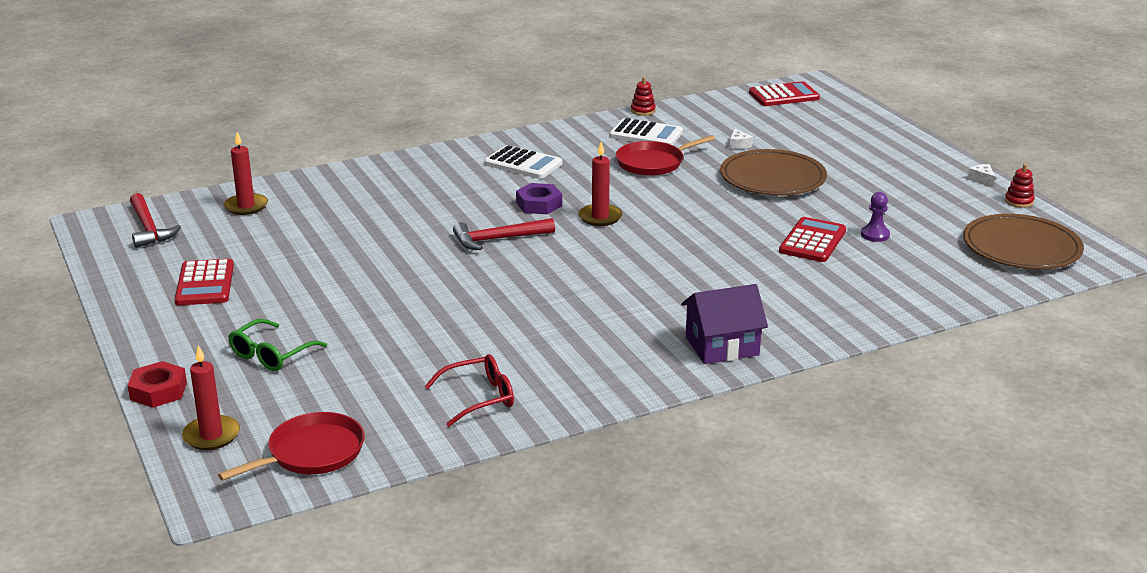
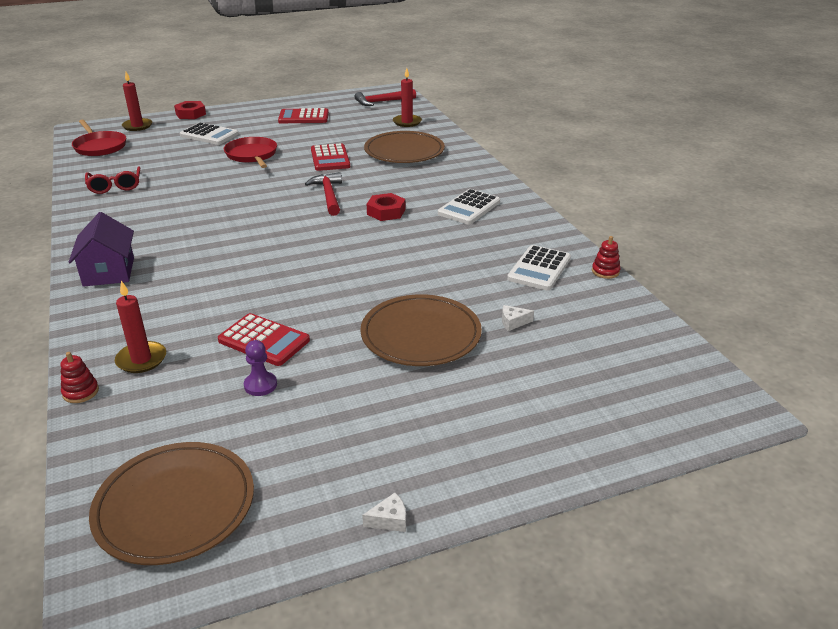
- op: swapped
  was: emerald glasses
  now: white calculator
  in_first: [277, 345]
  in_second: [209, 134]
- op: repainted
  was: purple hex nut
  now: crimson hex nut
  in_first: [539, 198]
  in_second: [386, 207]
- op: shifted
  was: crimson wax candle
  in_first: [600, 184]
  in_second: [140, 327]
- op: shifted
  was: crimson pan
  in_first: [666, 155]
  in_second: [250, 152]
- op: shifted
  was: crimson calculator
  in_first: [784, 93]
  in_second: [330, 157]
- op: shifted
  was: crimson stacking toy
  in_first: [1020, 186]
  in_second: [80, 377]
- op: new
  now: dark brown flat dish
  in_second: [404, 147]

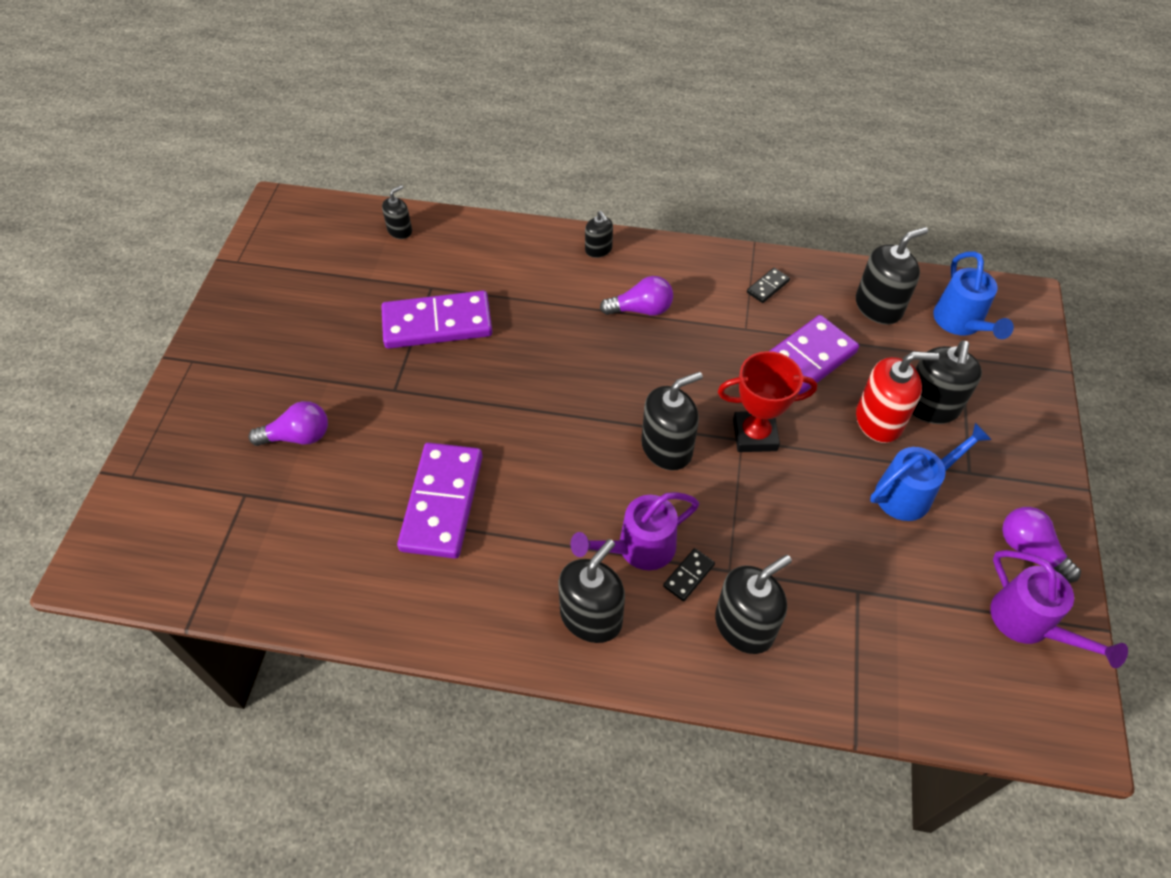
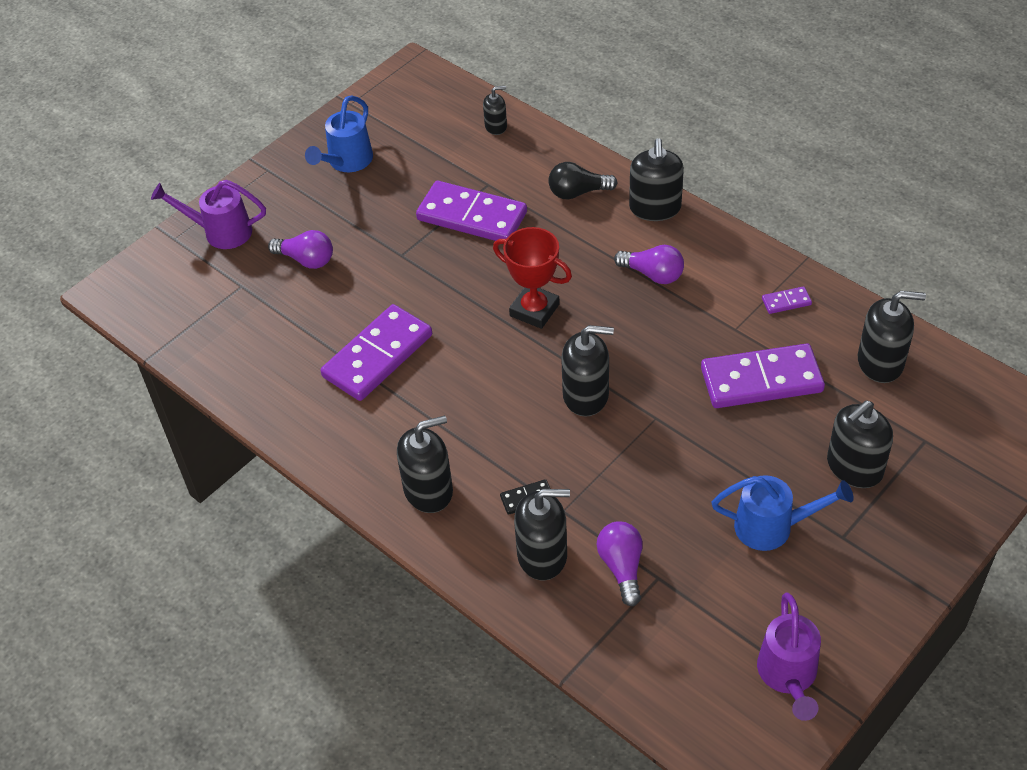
- op: shifted
  was: purple watering can
  in_first: [634, 531]
  in_second: [208, 214]
- op: scaled
  was: jet-black soap pump
  in_first: [599, 234]
  in_second: [656, 179]
  ratio: 1.78
- op: shifted
  was: crimson trophy
  in_first: [767, 401]
  in_second: [532, 278]
- op: repainted
  was: jet-black domino piece
  now: purple domino piece
  in_first: [768, 285]
  in_second: [787, 300]
- op: gone
  was: crimson soap pump
  in_first: [897, 397]
- op: shifted
  was: royal blue watering can
  in_first: [973, 295]
  in_second: [339, 133]
- op: shifted
  was: purple light bulb
  in_first: [1041, 544]
  in_second: [619, 563]
- op: new
  now: jet-black light bulb
  in_second: [583, 181]

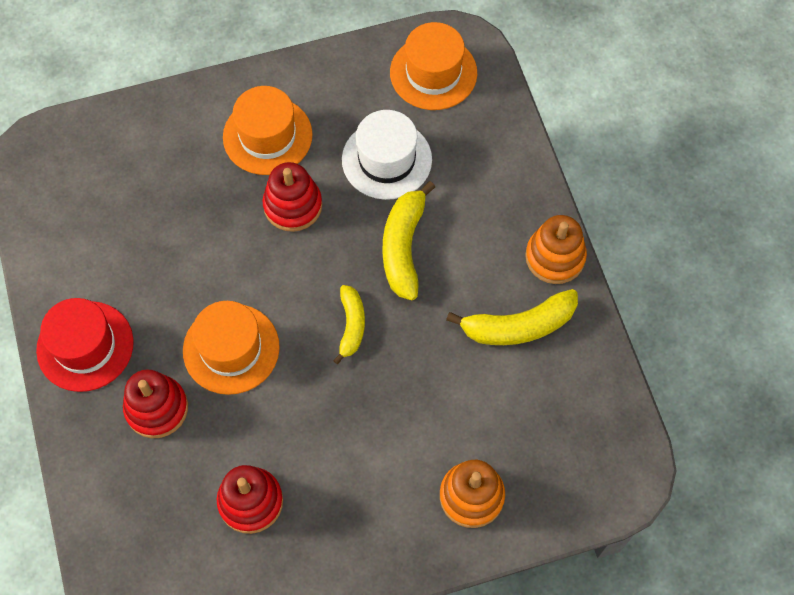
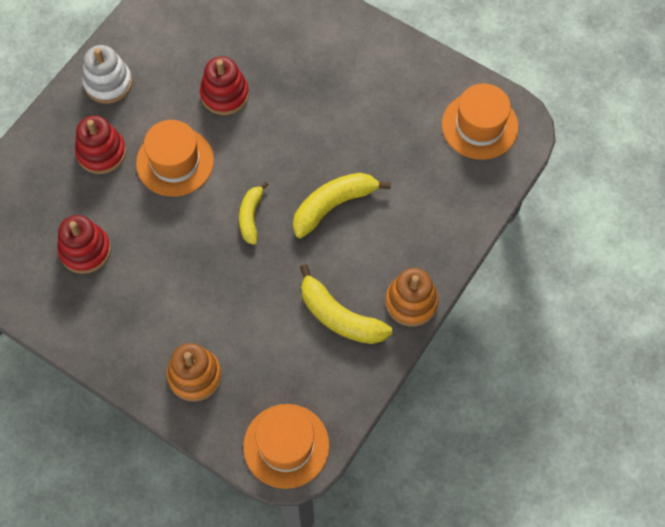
- op: swapped
  was: crimson top hat
  now: white stacking toy
  in_first: [85, 345]
  in_second: [107, 74]
- op: shifted
  was: orange top hat
  in_first: [268, 130]
  in_second: [286, 446]
- op: shifted
  was: crimson stacking toy
  in_first: [292, 197]
  in_second: [224, 85]
- op: rotated
  was: yellow toy banana
  in_first: [349, 324]
  in_second: [254, 213]
  clockwise: 135
- op: gone
  was: white top hat
  in_first: [387, 155]

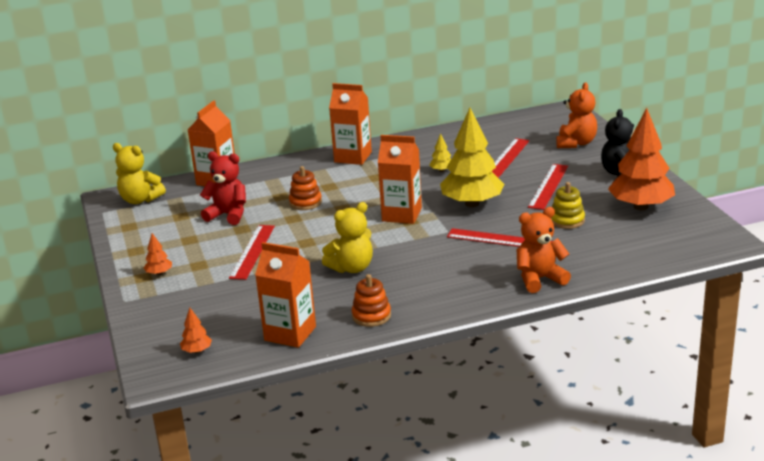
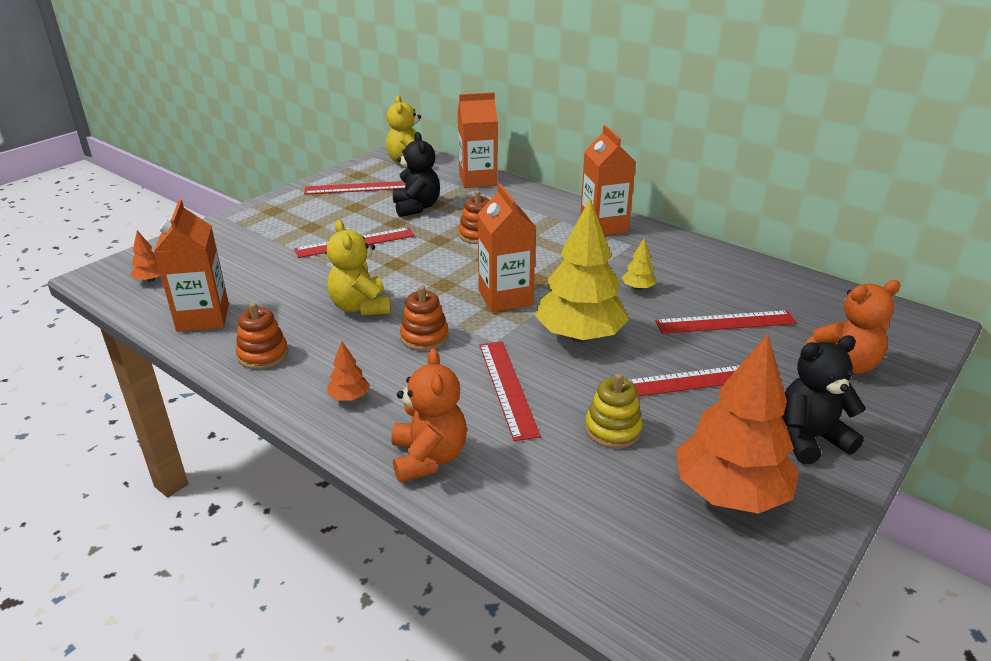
- op: shifted
  was: orange toy tree
  in_first: [158, 254]
  in_second: [348, 370]
- op: repainted
  was: crimson stuffed bear
  now: jet-black stuffed bear
  in_first: [223, 188]
  in_second: [416, 174]
- op: rotated
  was: yellow stuffed bear
  in_first: [347, 237]
  in_second: [359, 268]
  clockwise: 45
- op: rotated
  was: orange stuffed bear
  in_first: [544, 250]
  in_second: [429, 415]
  clockwise: 45
- op: new
  now: crimson straightedge
  in_second: [354, 188]
- op: new
  now: orange stacking toy
  in_second: [424, 318]

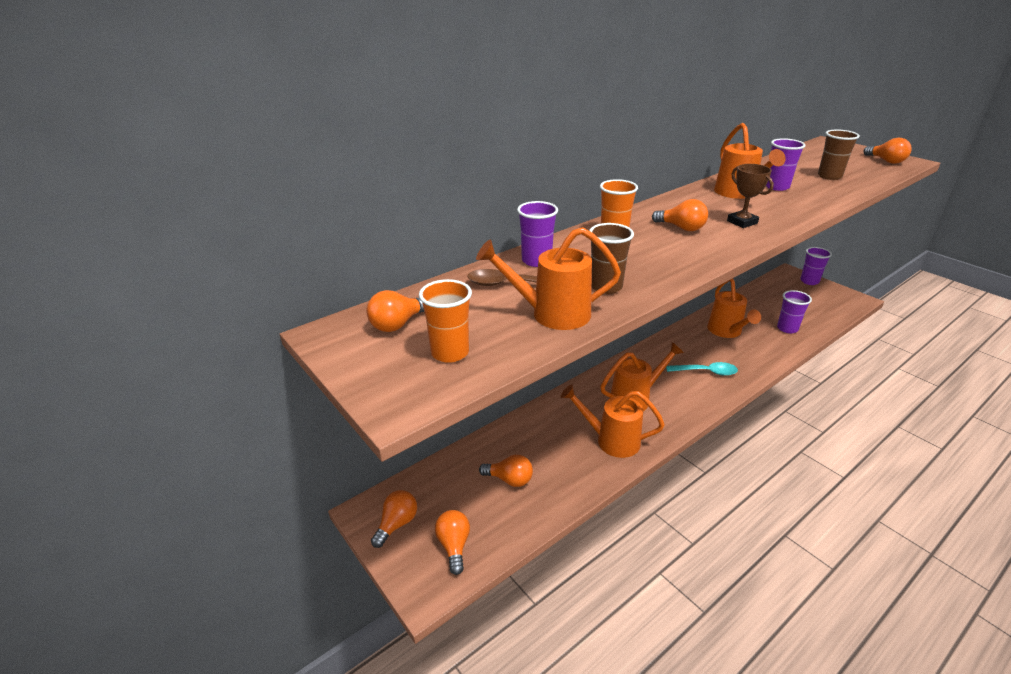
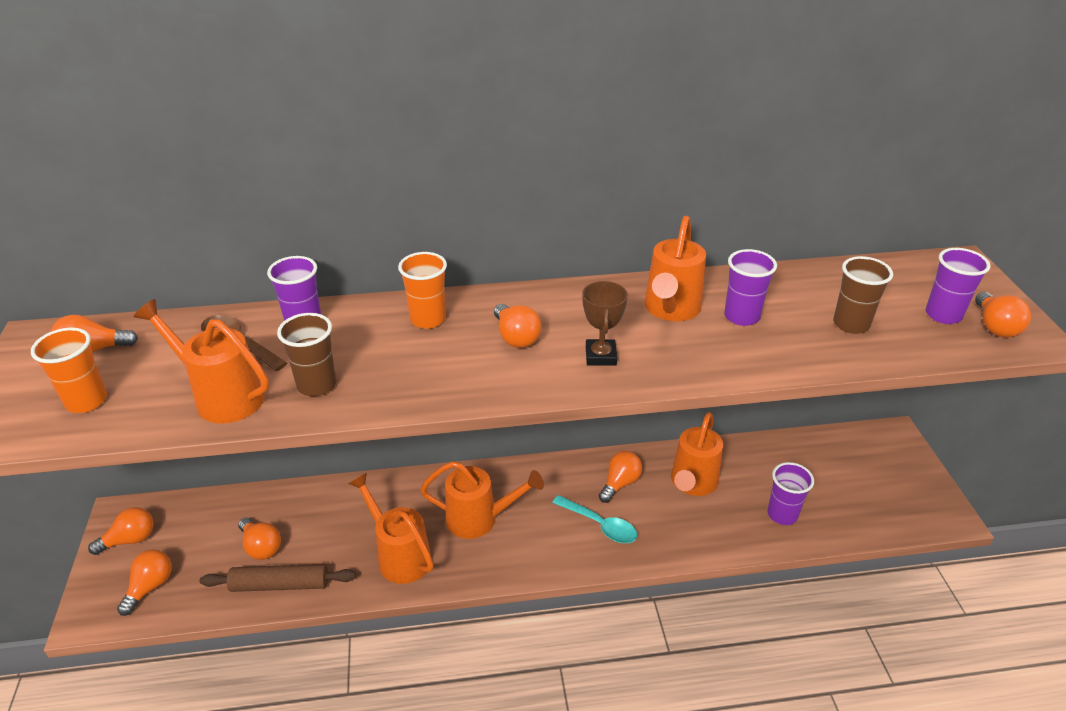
- op: shifted
  was: purple beaker
  in_first: [816, 266]
  in_second: [958, 286]
- op: new
  now: dark brown dough roller
  in_second: [277, 578]
- op: new
  now: orange light bulb
  in_second: [620, 477]

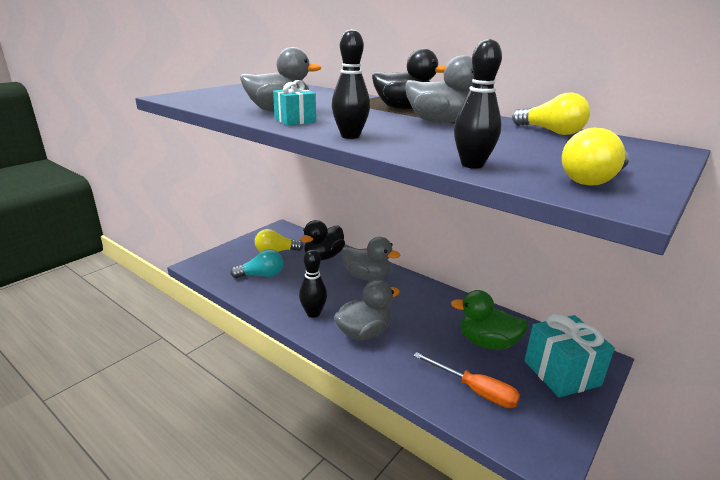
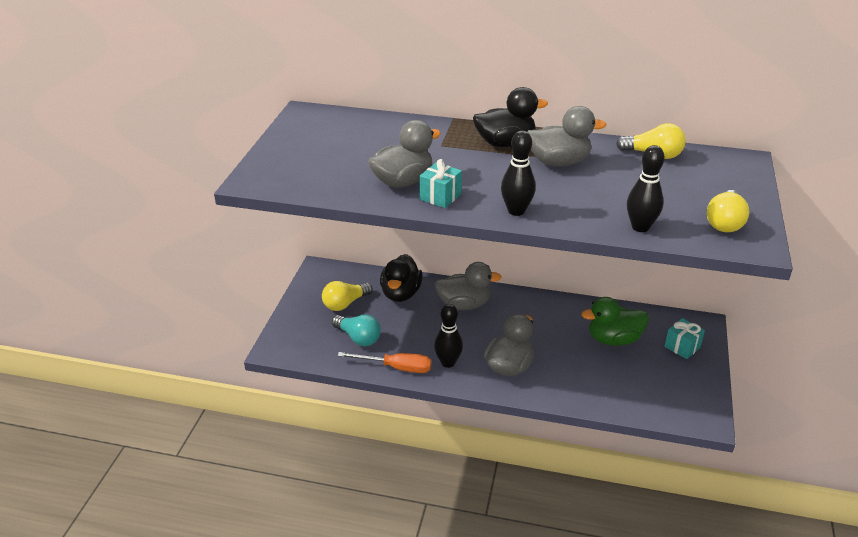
- op: rotated
  was: turquoise light bulb
  in_first: [256, 263]
  in_second: [356, 330]
  clockwise: 75
- op: shifted
  was: orange hand screwdriver
  in_first: [466, 380]
  in_second: [384, 362]
- op: scaled
  was: turquoise wrapped gift
  in_first: [569, 355]
  in_second: [684, 338]
  ratio: 0.57

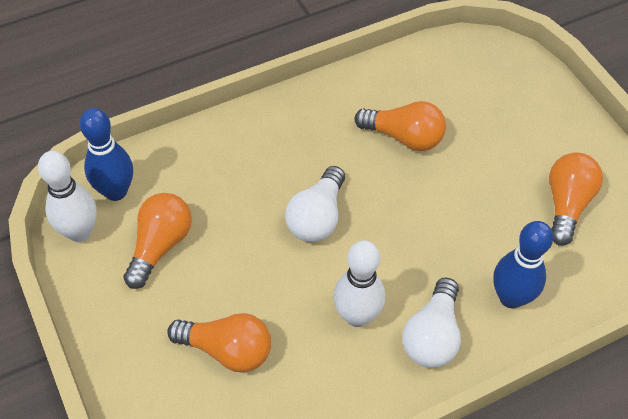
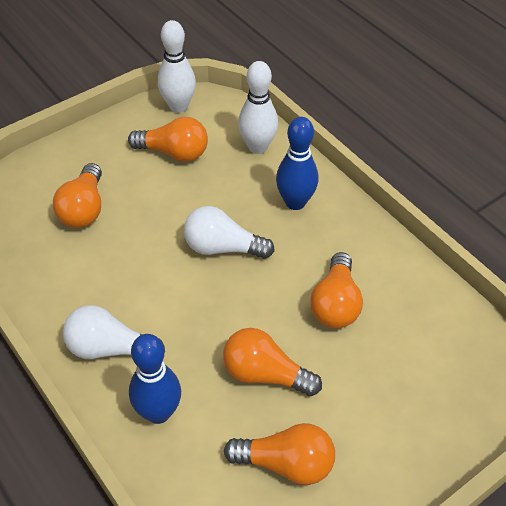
- op: shifted
  was: royal blue skittle
  in_first: [106, 154]
  in_second: [297, 163]
- op: shifted
  was: white skittle
  in_first: [359, 283]
  in_second: [258, 107]
- op: new
  now: orange light bulb
  in_second: [272, 362]

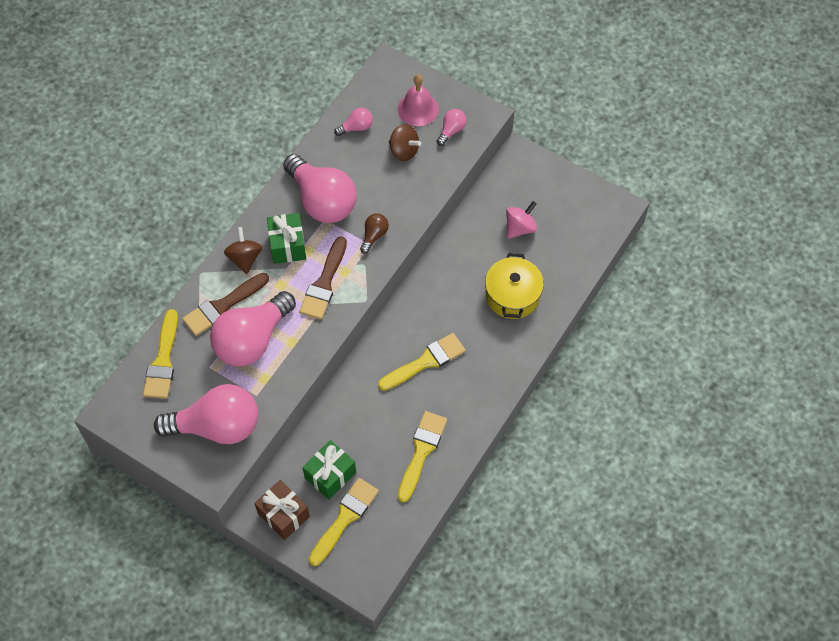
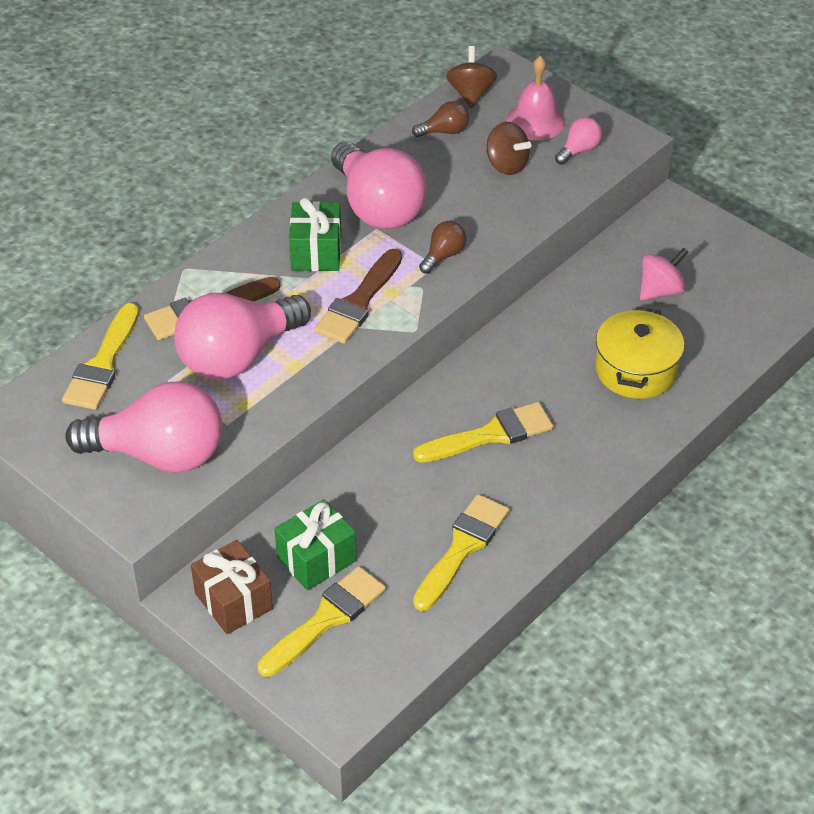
- op: shifted
  was: dark brown spinning top
  in_first: [243, 250]
  in_second: [471, 77]
- op: repainted
  was: rose-pink light bulb
  now: dark brown light bulb
  in_first: [353, 122]
  in_second: [440, 119]

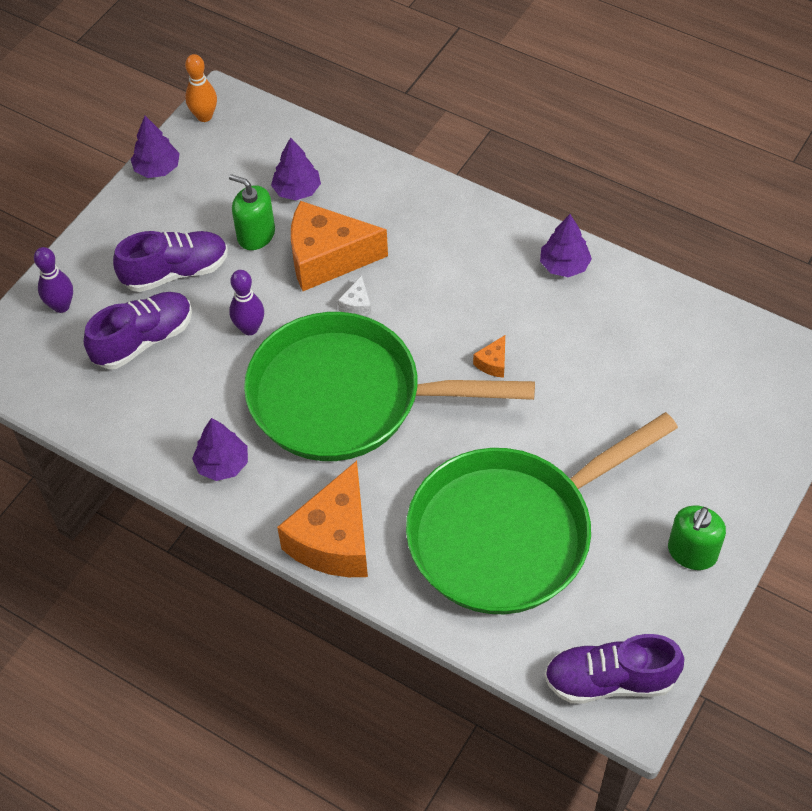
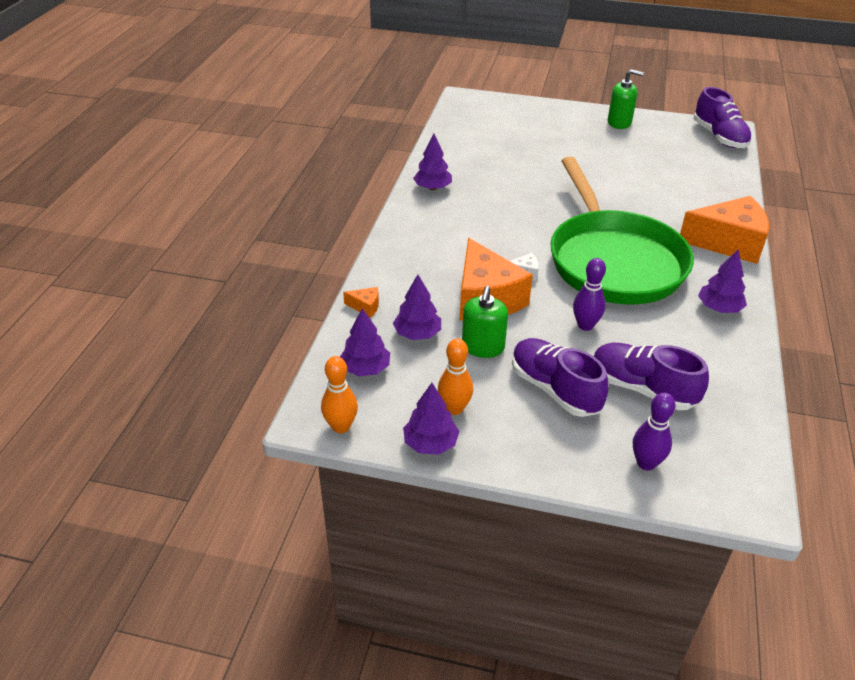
- op: gone
  was: emerald pan
  in_first: [542, 513]
- op: shifted
  was: orange piece of cheese
  in_first: [489, 356]
  in_second: [361, 302]
- op: new
  now: purple toy tree
  in_second: [365, 342]
- op: new
  now: orange skittle
  in_second: [455, 377]

